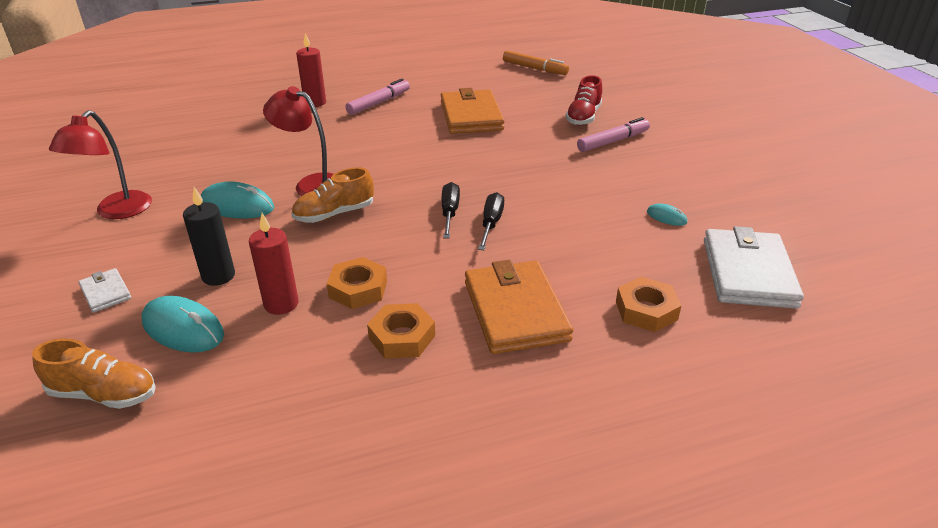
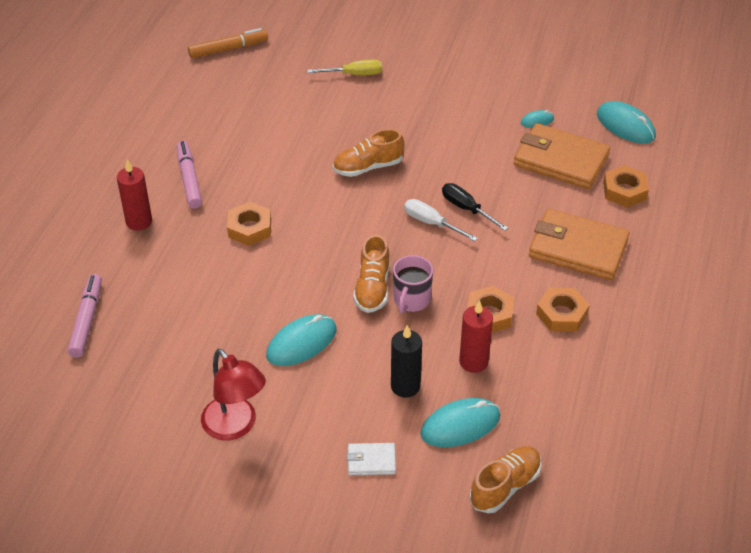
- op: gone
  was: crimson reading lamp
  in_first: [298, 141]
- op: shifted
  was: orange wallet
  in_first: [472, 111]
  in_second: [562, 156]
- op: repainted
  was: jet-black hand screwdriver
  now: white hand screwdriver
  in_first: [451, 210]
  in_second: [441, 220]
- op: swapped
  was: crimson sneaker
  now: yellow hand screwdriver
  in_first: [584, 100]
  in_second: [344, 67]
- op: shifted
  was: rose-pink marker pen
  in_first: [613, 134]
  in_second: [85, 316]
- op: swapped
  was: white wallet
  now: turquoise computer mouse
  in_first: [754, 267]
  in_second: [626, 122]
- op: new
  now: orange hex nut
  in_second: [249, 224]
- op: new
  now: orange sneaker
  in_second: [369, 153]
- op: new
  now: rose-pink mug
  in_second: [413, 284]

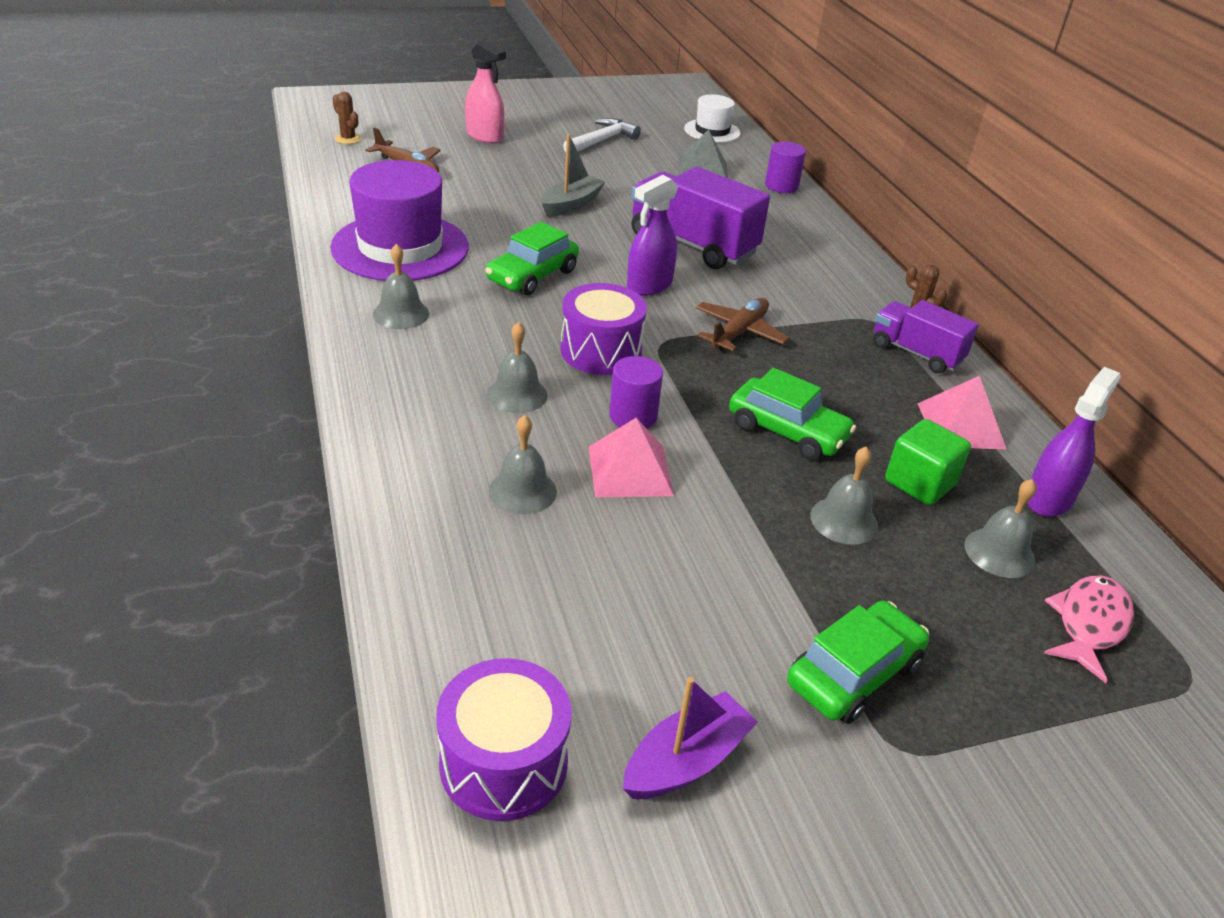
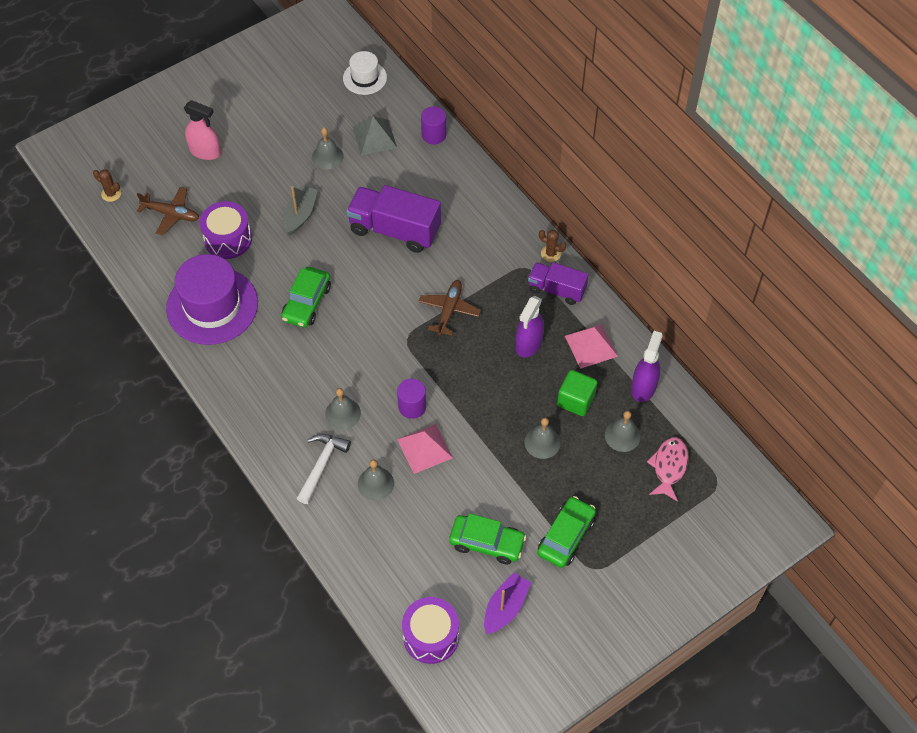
- op: shifted
  was: gray hand bell
  in_first: [401, 286]
  in_second: [328, 149]
- op: shifted
  was: purple drum
  in_first: [603, 329]
  in_second: [225, 230]
- op: shifted
  was: white carpenter's hammer
  in_first: [602, 135]
  in_second: [324, 469]
- op: shifted
  was: purple sprayer
  in_first: [652, 235]
  in_second: [530, 327]
- op: shifted
  was: emerald car
  in_first: [792, 414]
  in_second: [488, 538]

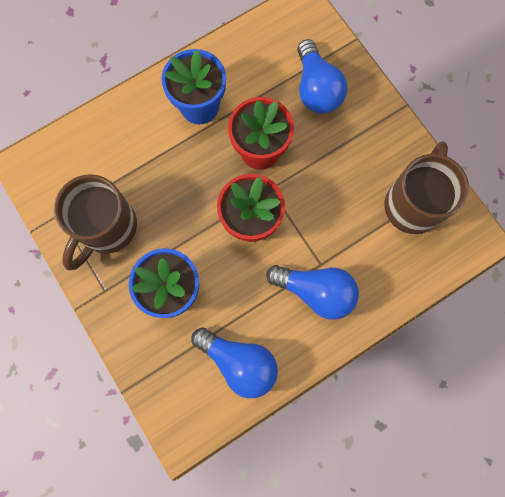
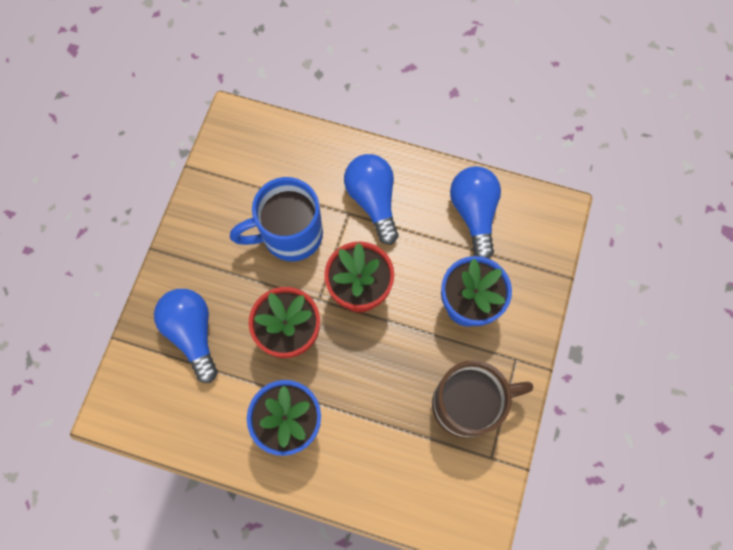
- op: rotated
  was: royal blue light bulb
  in_first: [322, 76]
  in_second: [186, 336]
  clockwise: -60
- op: gone
  was: dark brown mug
  in_first: [426, 187]
- op: new
  now: royal blue mug
  in_second: [276, 219]

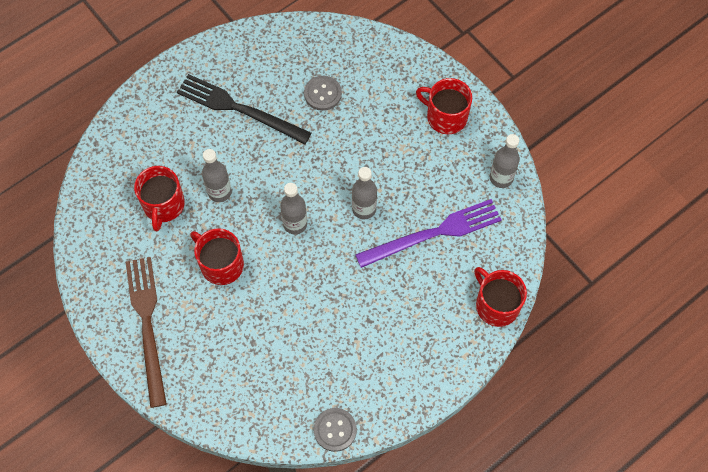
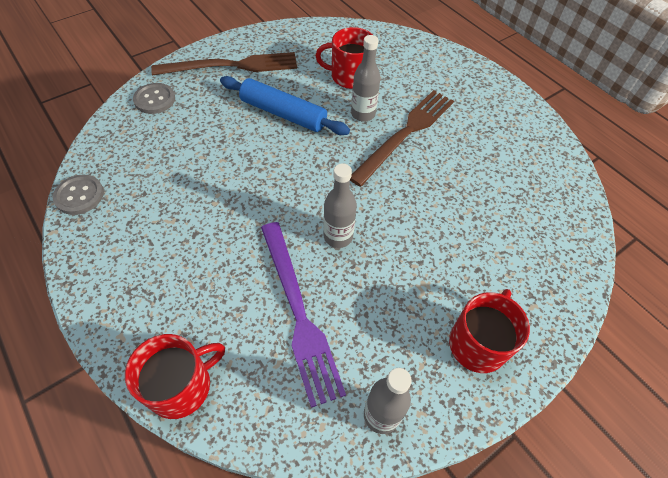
- op: gone
  was: jet-black fork
  in_first: [244, 109]
- op: swapped
  was: crimson mug
  now: royal blue dough roller
  in_first: [217, 256]
  in_second: [285, 105]
- op: gone
  was: gray flask
  in_first: [293, 209]
- op: shifted
  was: gray button
  in_first: [323, 93]
  in_second: [154, 98]
- op: new
  now: dark brown fork
  in_second: [402, 138]

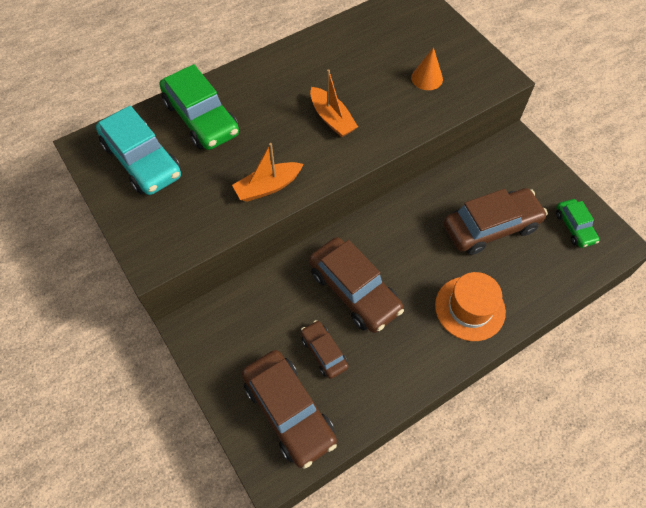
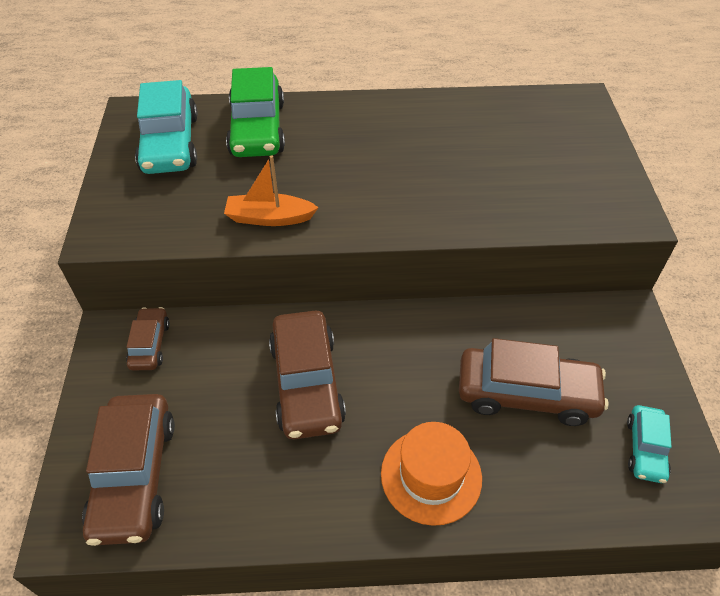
- op: shifted
  was: dark brown car
  in_first: [324, 349]
  in_second: [148, 338]
- op: gone
  was: orange toy boat
  in_first: [334, 103]
- op: gone
  was: orange solid cone
  in_first: [427, 68]
- op: repainted
  was: emerald car
  now: turquoise car
  in_first: [578, 223]
  in_second: [649, 444]

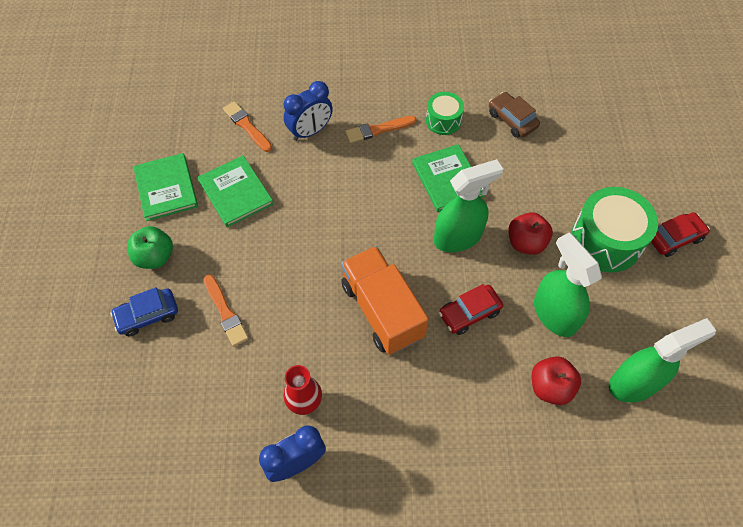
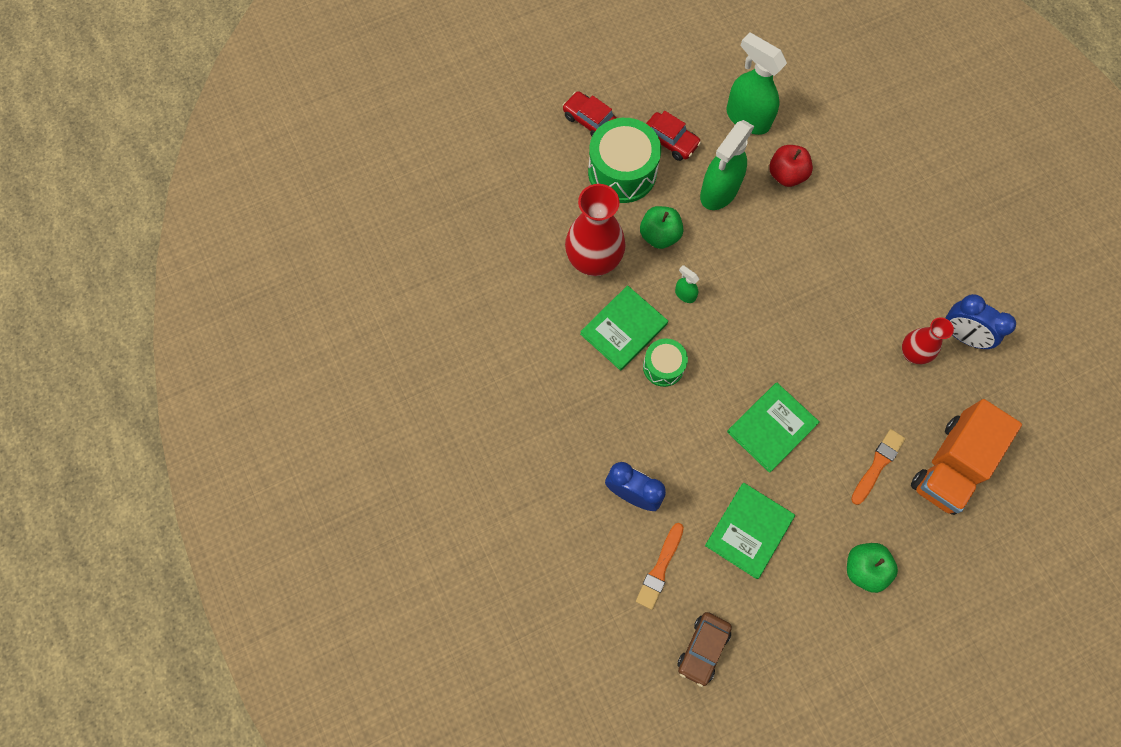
- op: gone
  was: royal blue car
  in_first: [144, 311]
- op: shifted
  was: emerald book
  in_first: [165, 187]
  in_second: [773, 428]
- op: shifted
  was: orange truck
  in_first: [385, 300]
  in_second: [966, 457]
- op: gone
  was: orange paint brush
  in_first: [381, 129]
- op: shifted
  was: emerald drum
  in_first: [445, 113]
  in_second: [665, 362]
- op: scaled
  was: emerald sprayer
  in_first: [468, 205]
  in_second: [687, 284]
  ratio: 0.44
- op: shifted
  was: crimson car
  in_first: [471, 309]
  in_second: [673, 136]
- op: shifted
  was: dark brown car
  in_first: [514, 115]
  in_second: [705, 649]
- op: repainted
  was: crimson toy apple
  now: emerald toy apple
  in_first: [530, 233]
  in_second: [661, 227]
- op: new
  now: crimson tall vase
  in_second: [595, 230]

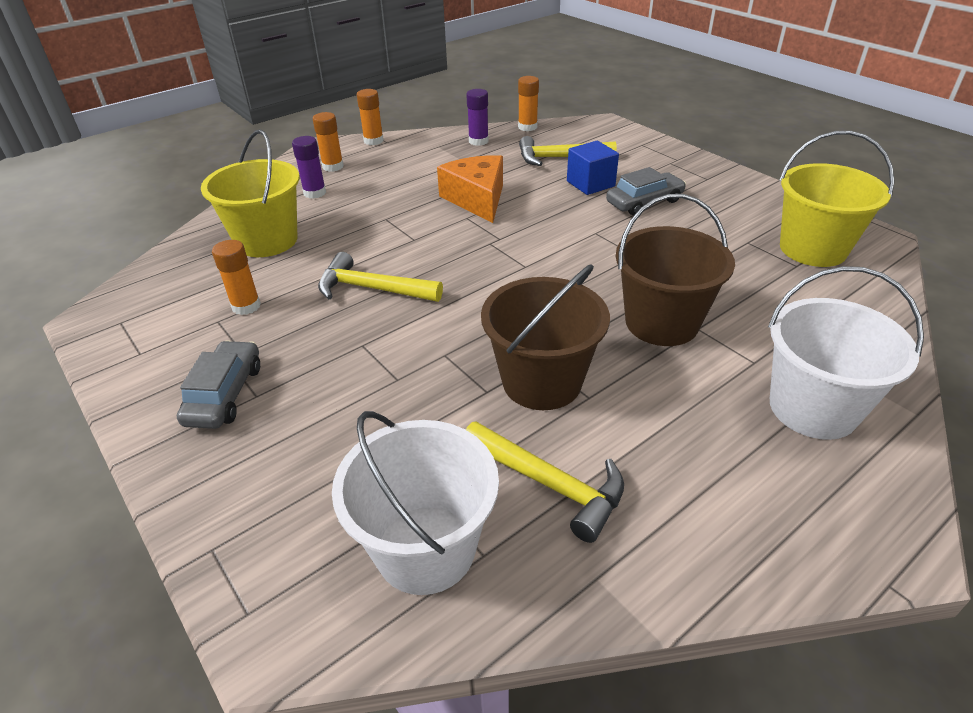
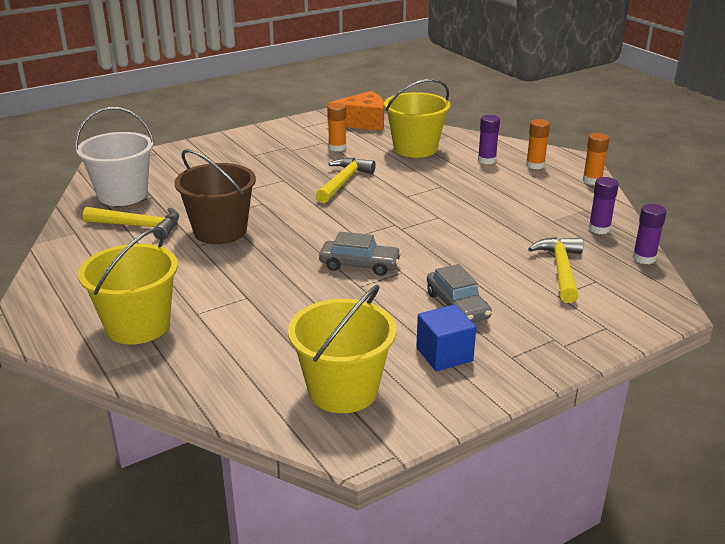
- op: shifted
  was: gray car
  in_first: [218, 384]
  in_second: [360, 254]
- op: shifted
  was: orange piece of cheese
  in_first: [470, 189]
  in_second: [355, 111]
- op: rotated
  was: yellow carpenter's hammer
  in_first: [545, 482]
  in_second: [131, 223]
  clockwise: -120
- op: repainted
  was: orange glue stick
  now: purple glue stick
  in_first: [528, 103]
  in_second: [649, 234]
- op: shifted
  was: royal blue cube
  in_first: [593, 168]
  in_second: [446, 338]
- op: gone
  was: dark brown pail
  in_first: [675, 270]
- op: repainted
  was: white pail
  now: yellow pail
  in_first: [846, 353]
  in_second: [128, 286]

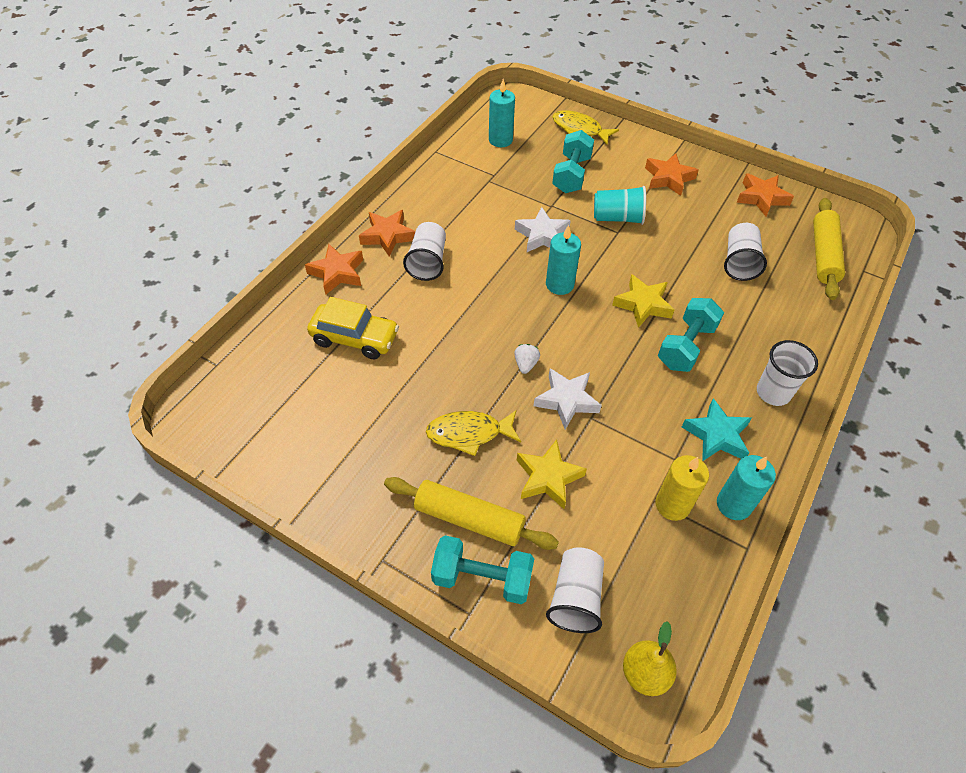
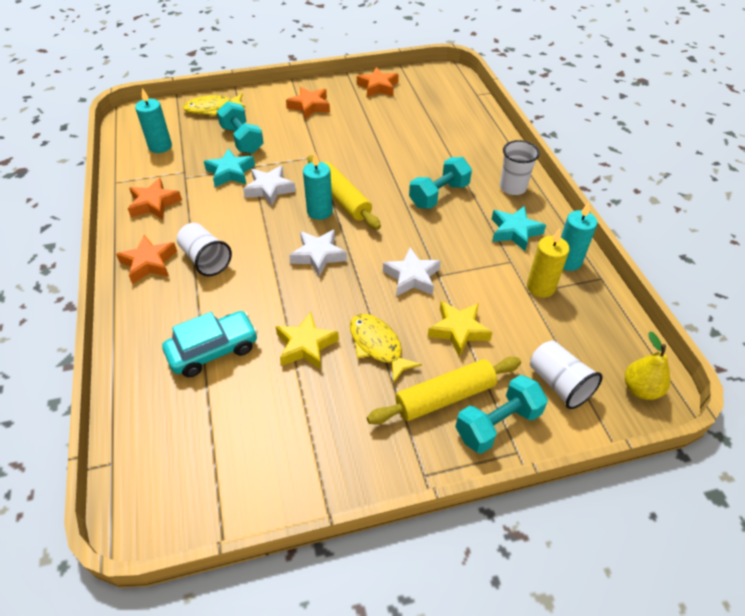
- op: shifted
  was: orange star
  in_first: [334, 269]
  in_second: [155, 199]
- op: repainted
  was: yellow car
  now: turquoise car
  in_first: [353, 328]
  in_second: [210, 344]
- op: rotated
  was: yellow toy fish
  in_first: [473, 433]
  in_second: [386, 348]
  clockwise: 105
- op: gone
  was: white strawberry
  in_first: [527, 359]
- op: gone
  was: turquoise beaker
  in_first: [620, 205]
- op: shifted
  was: yellow star
  in_first: [643, 301]
  in_second: [307, 340]
- op: rotated
  was: turquoise dumbbell
  in_first: [691, 335]
  in_second: [440, 183]
  clockwise: 60
- op: gone
  was: white beaker
  in_first: [745, 252]
- op: shifted
  was: yellow dough roller
  in_first: [829, 249]
  in_second: [344, 192]
- op: new
  now: turquoise star
  in_second: [229, 167]
- op: new
  now: white star
  in_second: [318, 253]

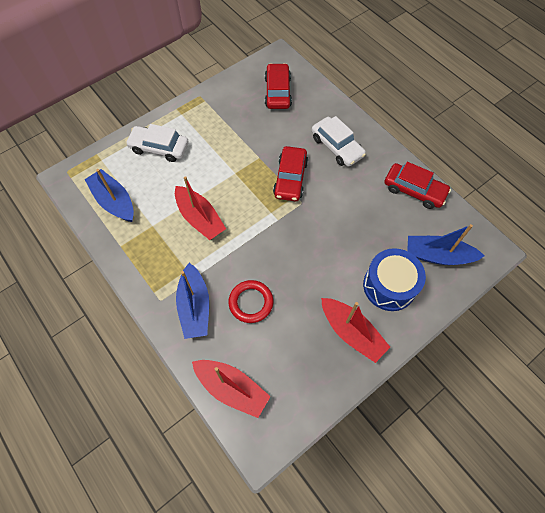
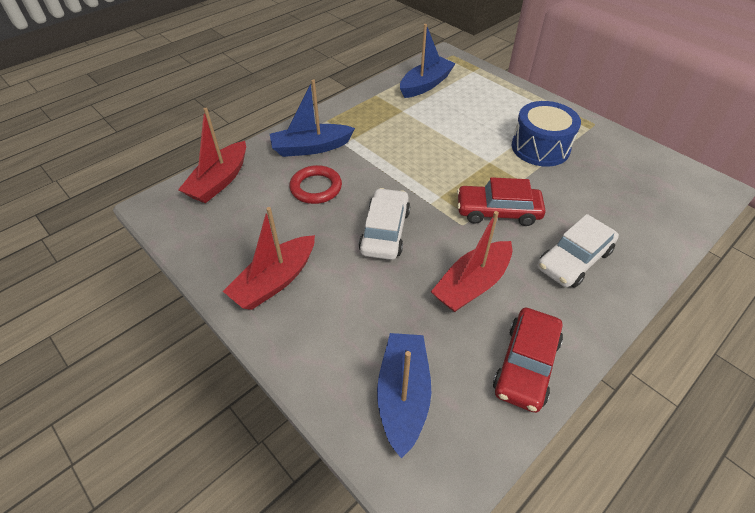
- op: shifted
  was: white car
  in_first: [157, 143]
  in_second: [384, 224]
- op: shifted
  was: crimson toy boat
  in_first: [200, 208]
  in_second: [471, 261]
- op: gone
  was: crimson car
  in_first: [278, 86]
- op: shifted
  was: royal blue drum
  in_first: [394, 279]
  in_second: [546, 134]

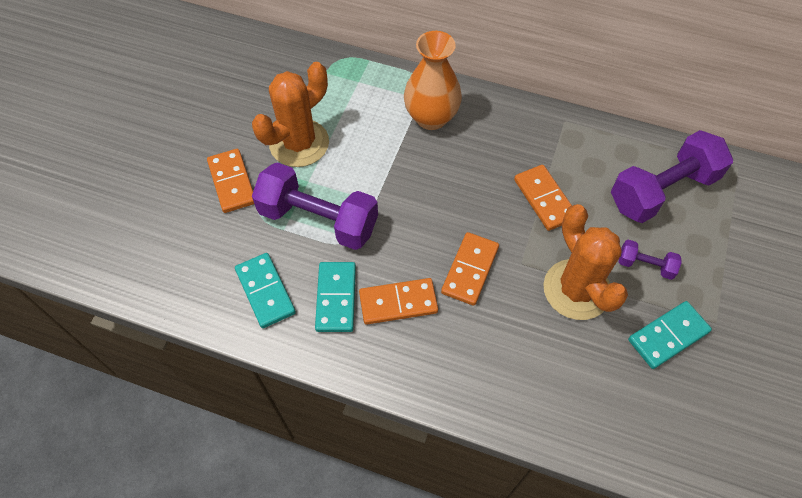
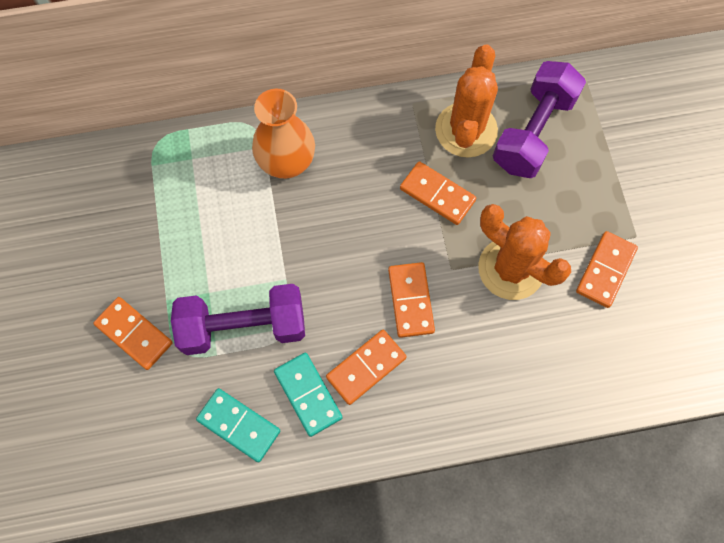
- op: shifted
  was: orange cactus
  in_first: [290, 114]
  in_second: [466, 101]
- op: gone
  was: purple dumbbell
  in_first: [650, 260]
- op: repainted
  was: turquoise domino piece
  now: orange domino piece
  in_first: [670, 335]
  in_second: [607, 269]

